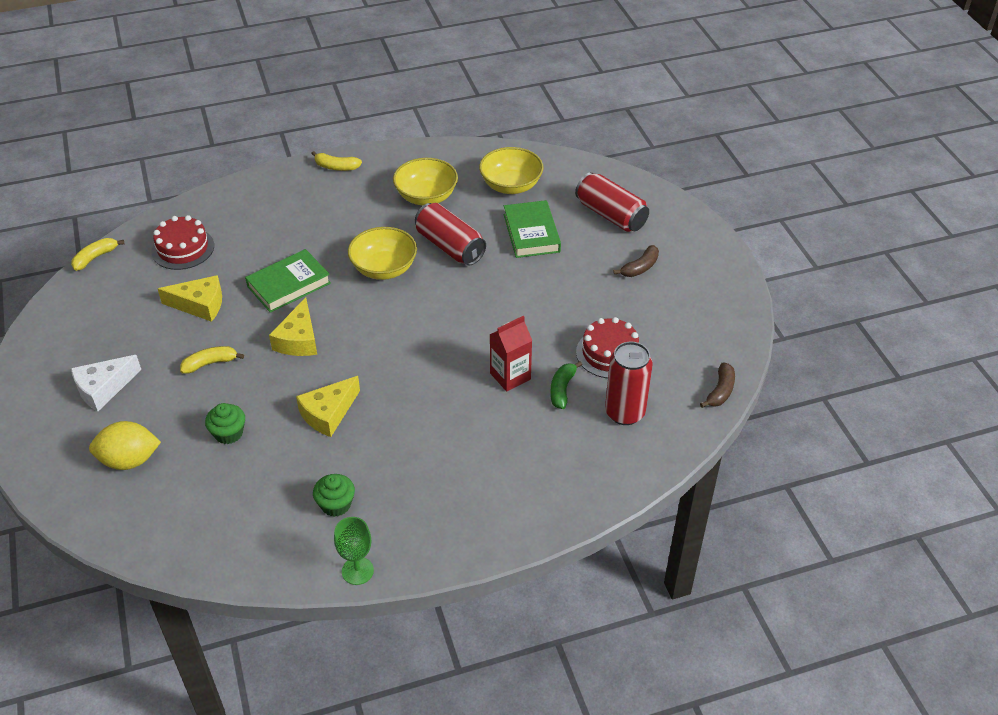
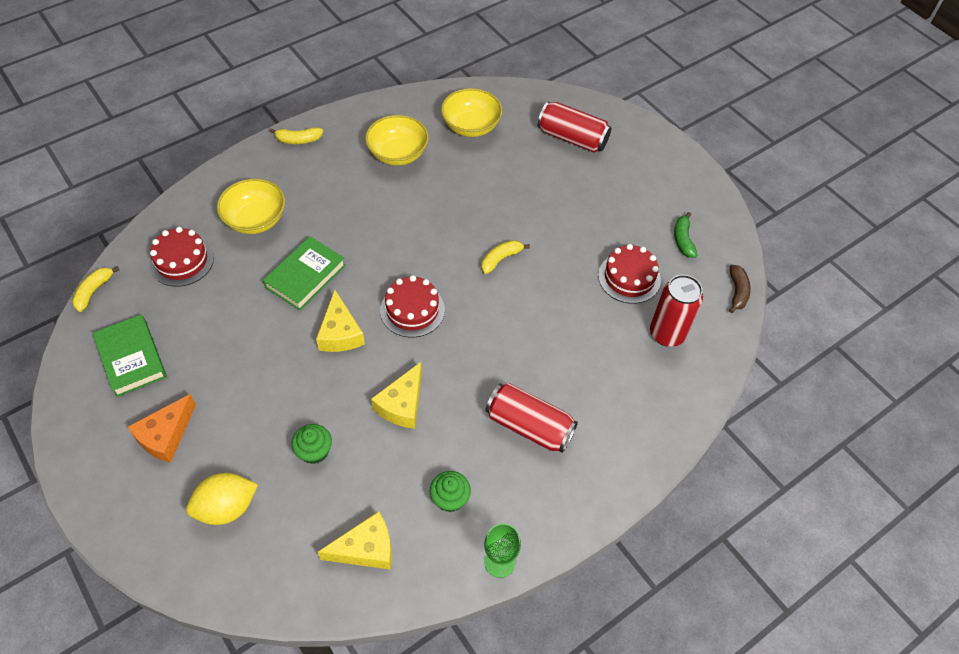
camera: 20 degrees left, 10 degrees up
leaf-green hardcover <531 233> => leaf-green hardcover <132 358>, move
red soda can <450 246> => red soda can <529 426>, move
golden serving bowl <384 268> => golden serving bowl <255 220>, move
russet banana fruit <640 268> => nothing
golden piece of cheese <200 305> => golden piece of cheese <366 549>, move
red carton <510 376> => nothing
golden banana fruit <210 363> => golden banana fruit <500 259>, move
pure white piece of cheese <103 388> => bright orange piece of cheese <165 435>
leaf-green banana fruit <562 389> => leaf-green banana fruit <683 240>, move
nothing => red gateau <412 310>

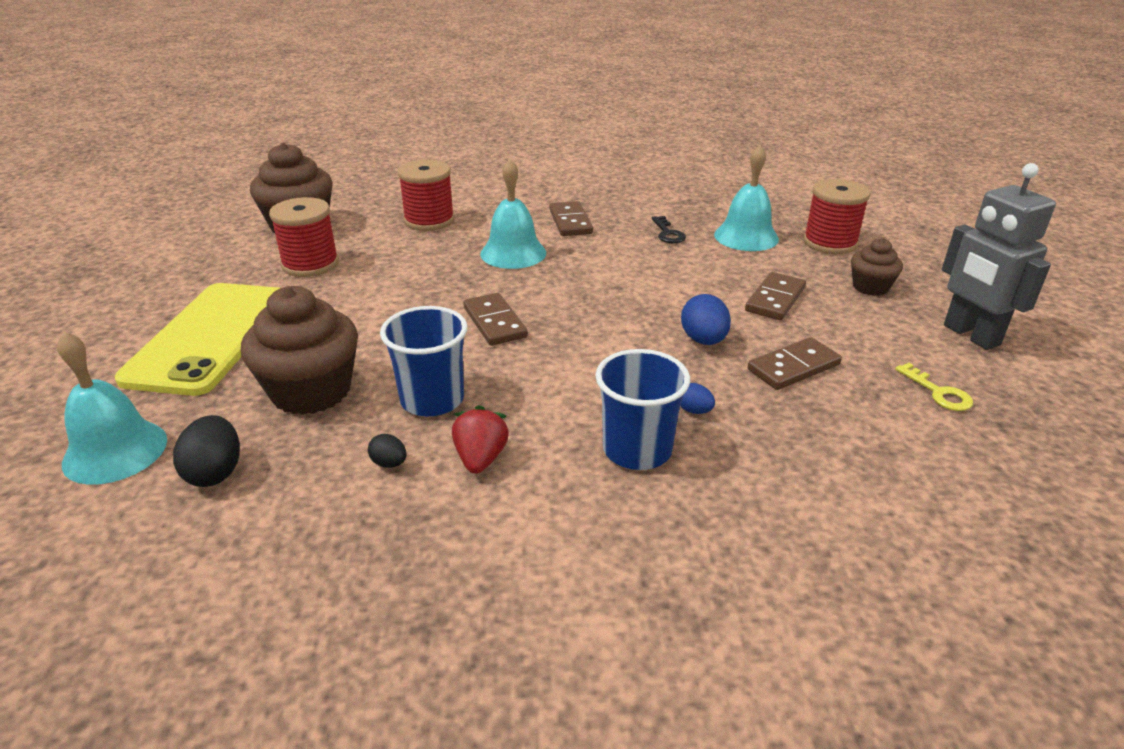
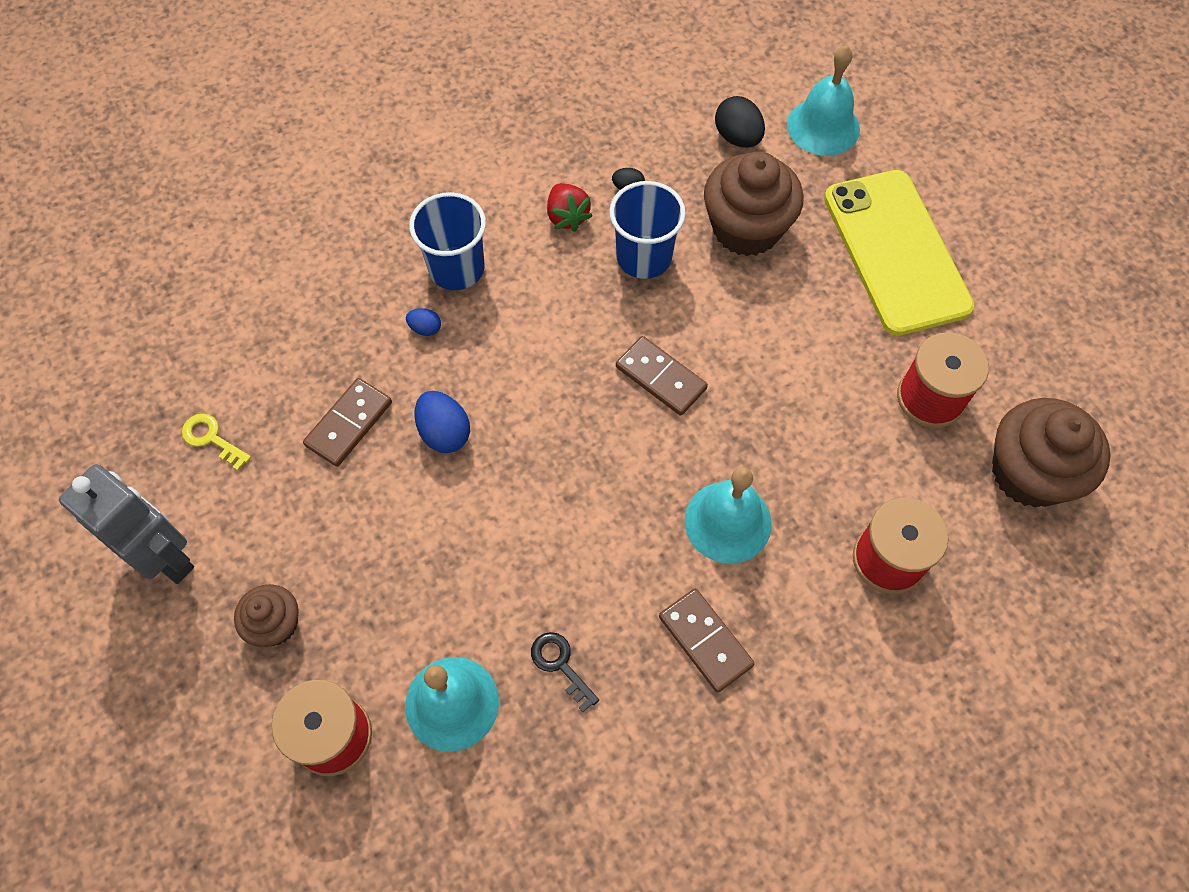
camera: 155 degrees right, 30 degrees up
russet domino <775 299> => nothing

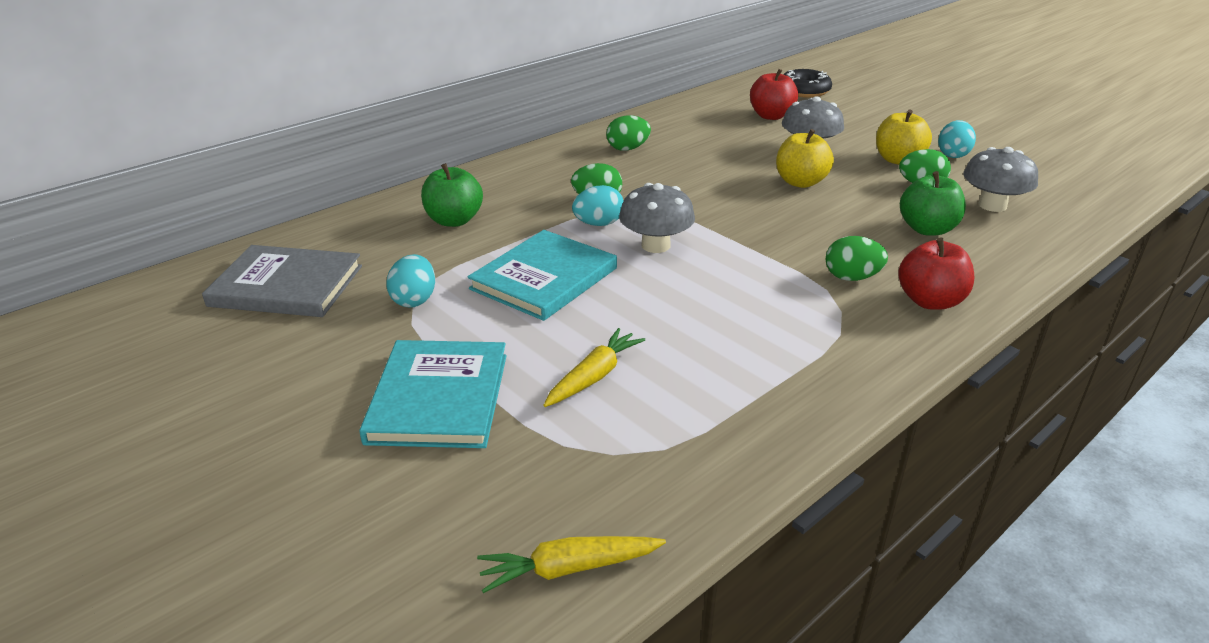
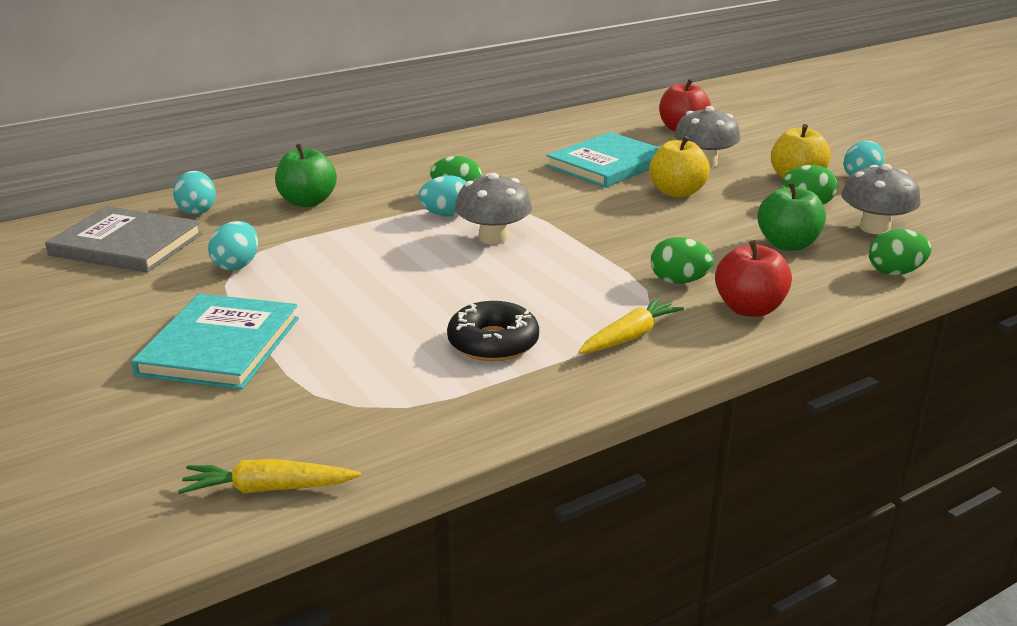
camera: 10 degrees right, 5 degrees down
ebony glazed donut <804 91> => ebony glazed donut <493 343>, move
leaf-green egg <627 149> => leaf-green egg <895 272>, move
turquoise hardcover <544 279> => turquoise hardcover <607 164>, move
golden toy carrot <594 376> => golden toy carrot <629 336>, move
nothing => turquoise egg <197 211>

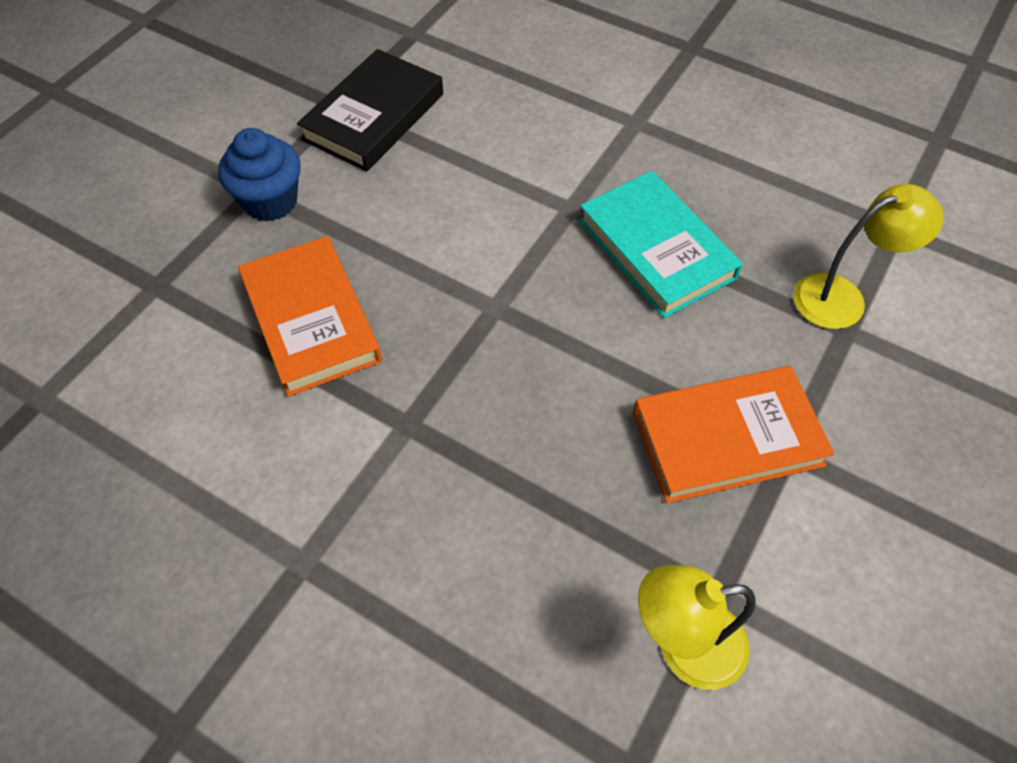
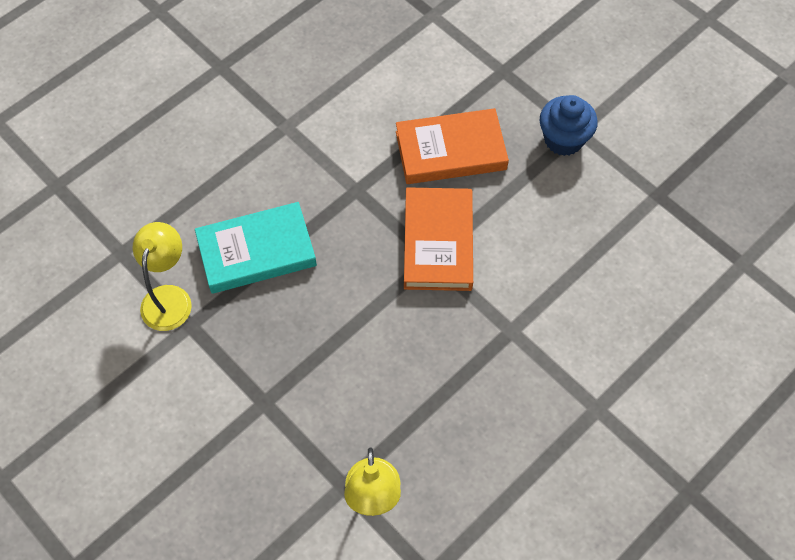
camera: 105 degrees right, 5 degrees up
ebony hardcover <373 117> => nothing
turquoise hardcover <656 249> => turquoise hardcover <256 251>, move
bright orange hardcover <727 439> => bright orange hardcover <438 242>, move

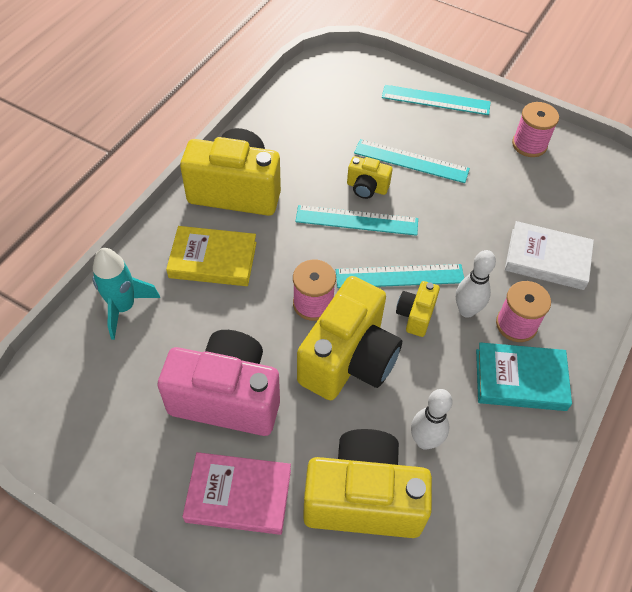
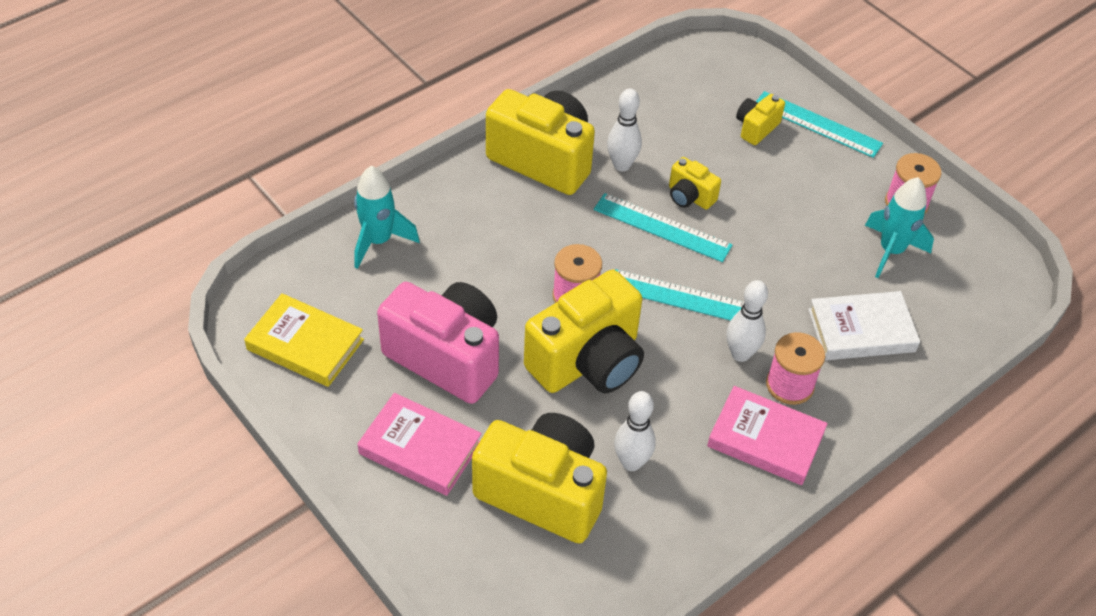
camera: 20 degrees right, 5 degrees down
turquoise straightedge <411 161> => nothing
pure white hardcover <547 259> => pure white hardcover <861 330>, 45 degrees counterclockwise
golden hardcover <213 260> => golden hardcover <305 344>, move
golden camera <415 315> => golden camera <756 128>, move
turquoise hardcover <520 380> => rose-pink hardcover <765 439>
nothing => pure white skittle <621 165>
nothing => turquoise toy rocket <891 251>

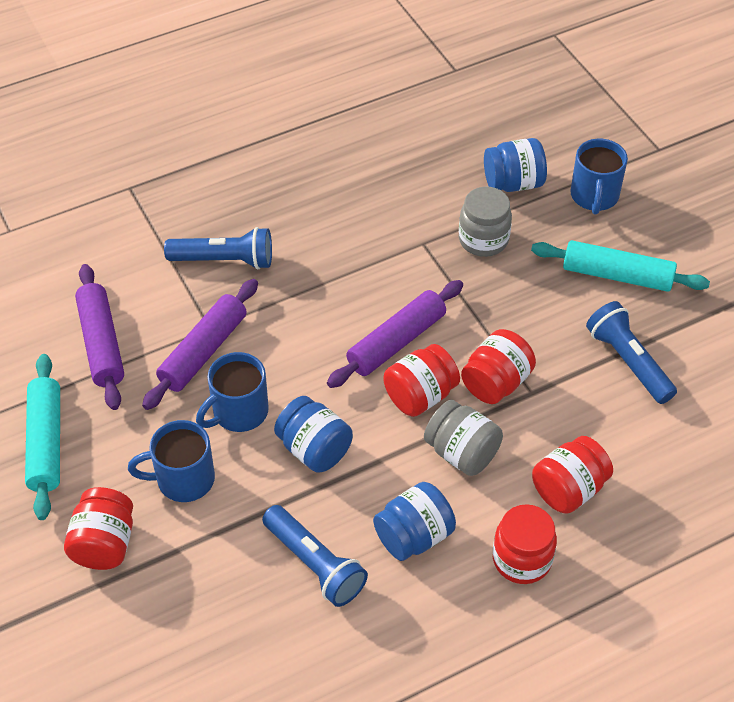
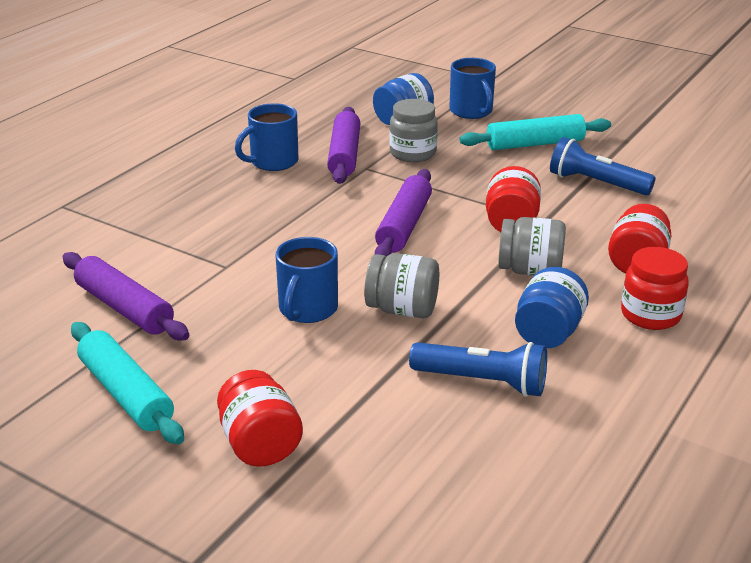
camera: 30 degrees left, 20 degrees down
royal blue pocket torch <224 260> => nothing
royal purple rolling pin <203 351> => royal purple rolling pin <344 155>, move
red preserve jar <420 396> => nothing
royal blue preserve jar <314 449> => grey preserve jar <402 310>
royal blue mug <183 479> => royal blue mug <272 162>, move

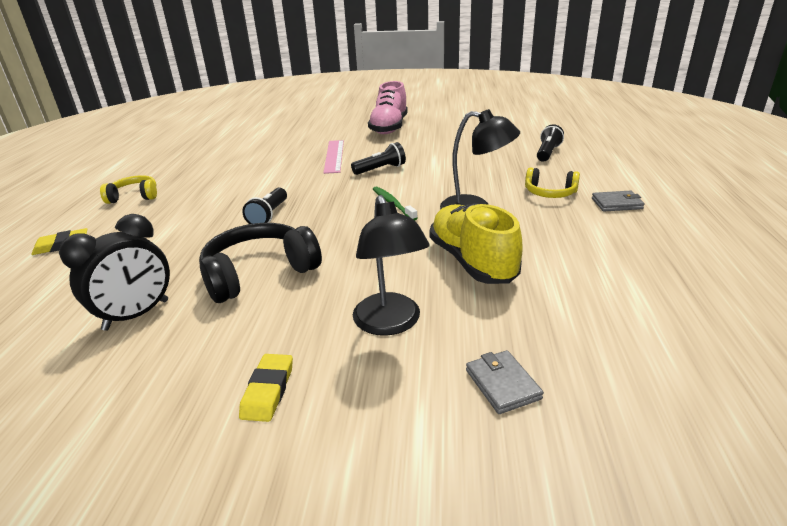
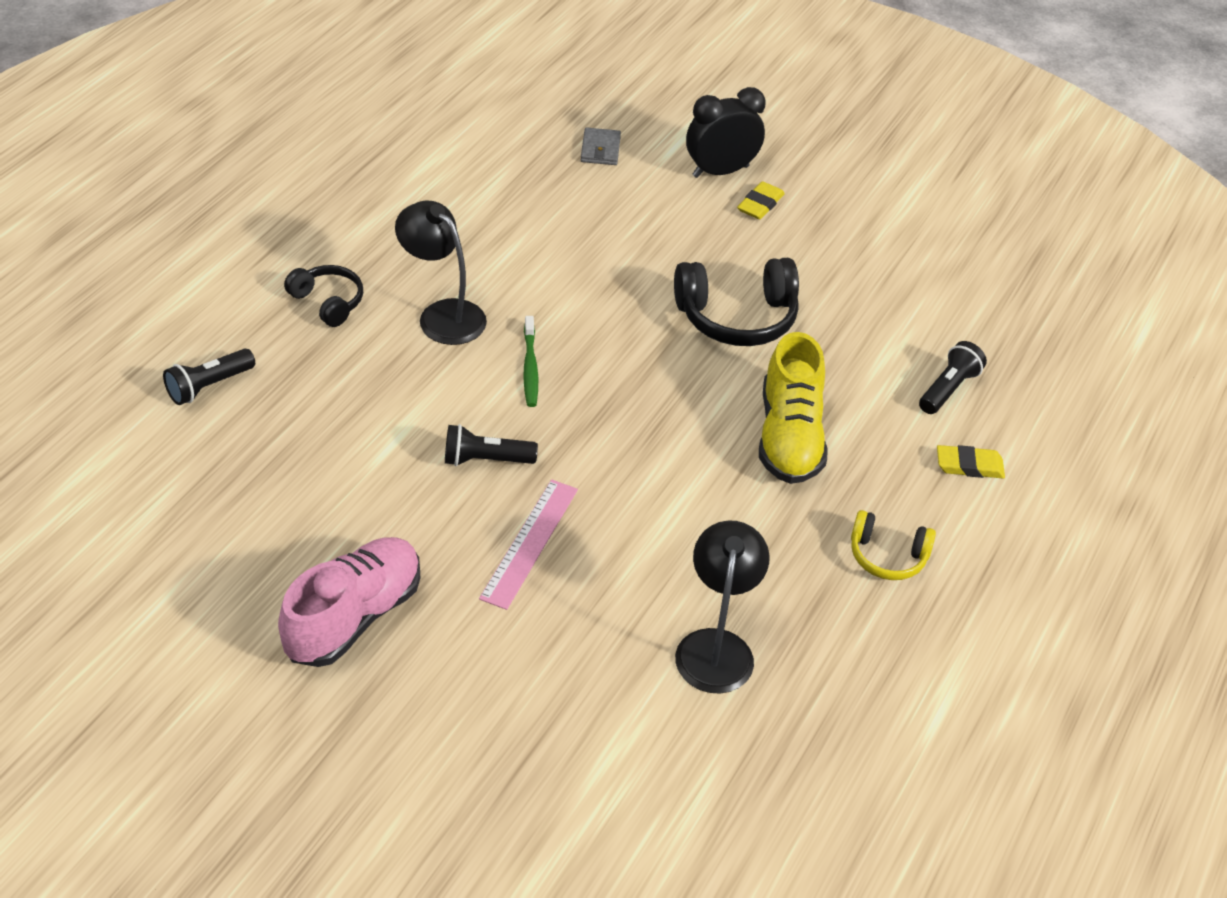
camera: 160 degrees left, 15 degrees up
golden headset <550 193> => ebony headset <328 302>
ebony pocket torch <269 215> => ebony pocket torch <948 389>, move
grey wallet <616 204> => nothing
ebony desk lamp <390 324> => ebony desk lamp <716 646>, move
golden shoe <472 261> => golden shoe <789 437>, move
ebony alarm clock <136 315> => ebony alarm clock <720 171>, move

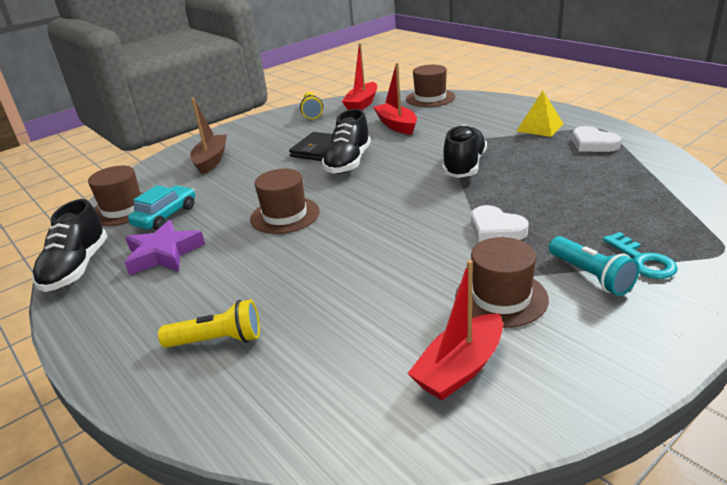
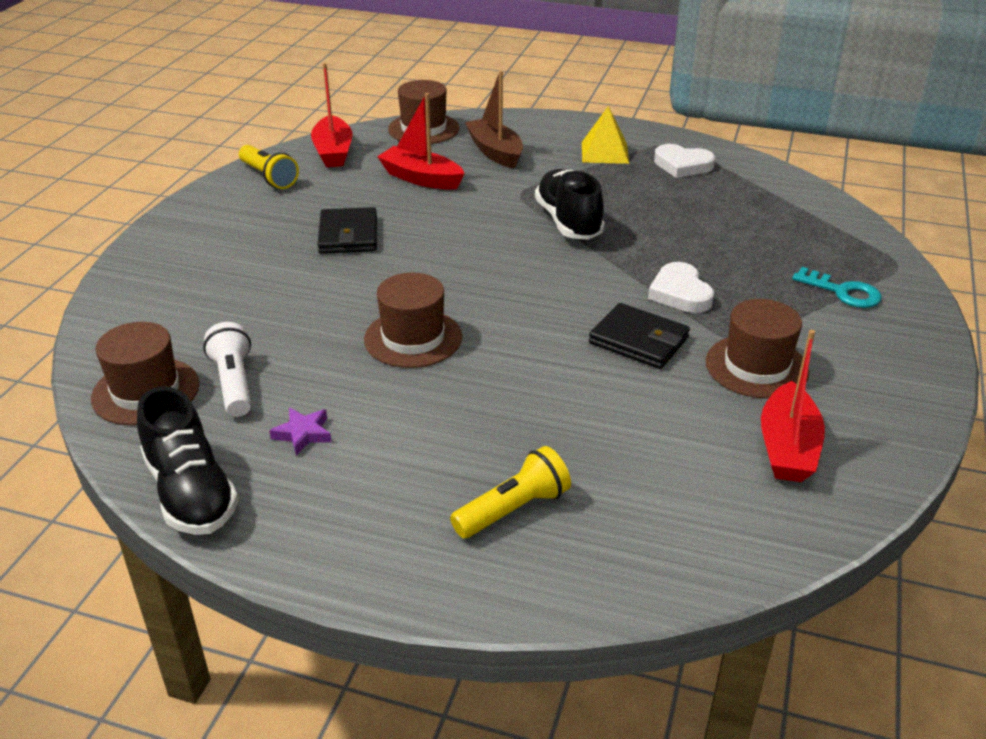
camera: 35 degrees left, 5 degrees up
russet toy boat <211 160> => russet toy boat <495 152>, move
ebony shoe <348 162> => nothing
turquoise car <166 216> => pure white pocket torch <234 383>
pure white heart shape <496 229> => pure white heart shape <680 293>, 60 degrees clockwise
royal purple five-pointed star <163 254> => royal purple five-pointed star <303 434>, x0.53
turquoise pocket torch <590 276> => nothing
nothing => ebony wallet <638 340>

